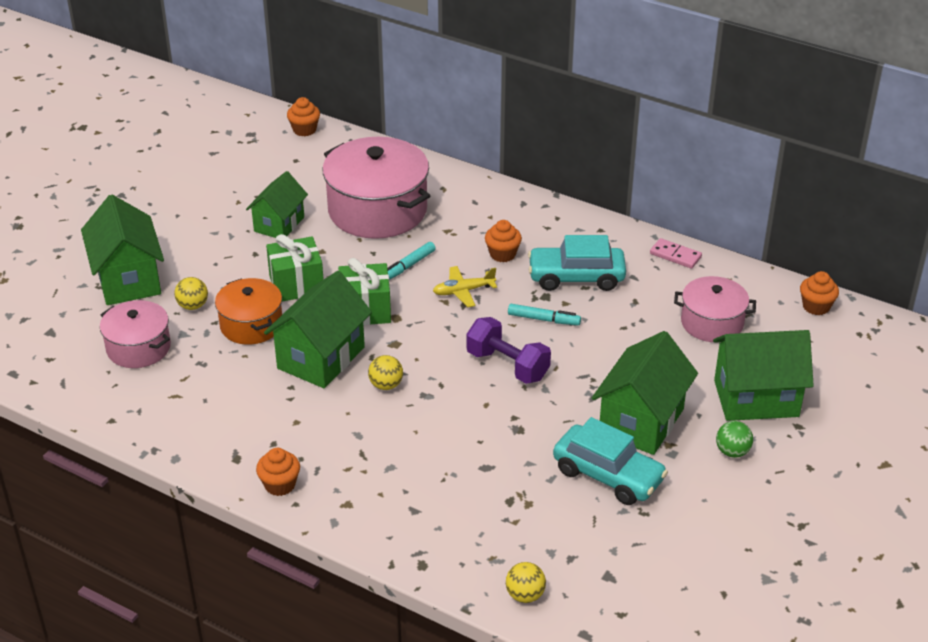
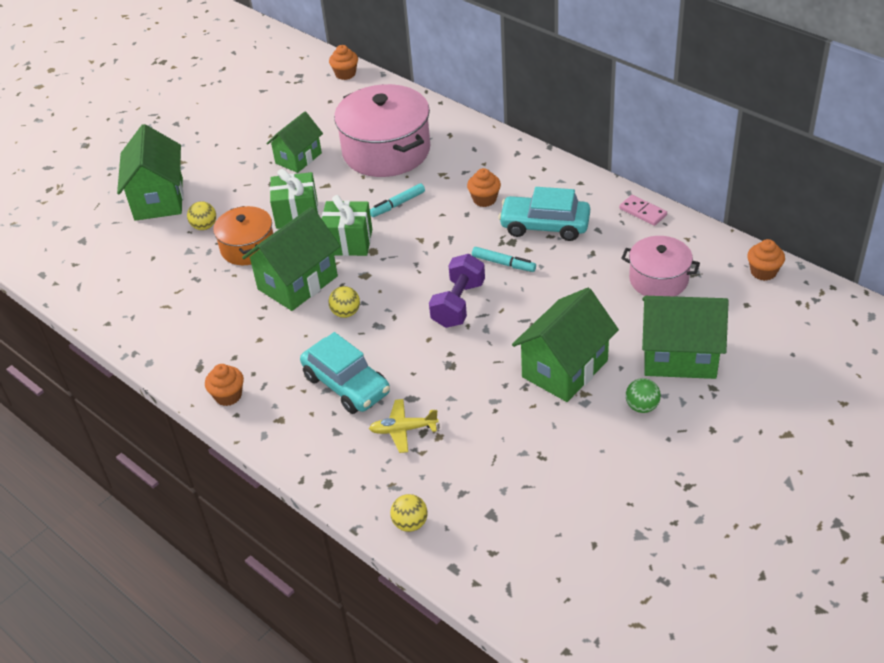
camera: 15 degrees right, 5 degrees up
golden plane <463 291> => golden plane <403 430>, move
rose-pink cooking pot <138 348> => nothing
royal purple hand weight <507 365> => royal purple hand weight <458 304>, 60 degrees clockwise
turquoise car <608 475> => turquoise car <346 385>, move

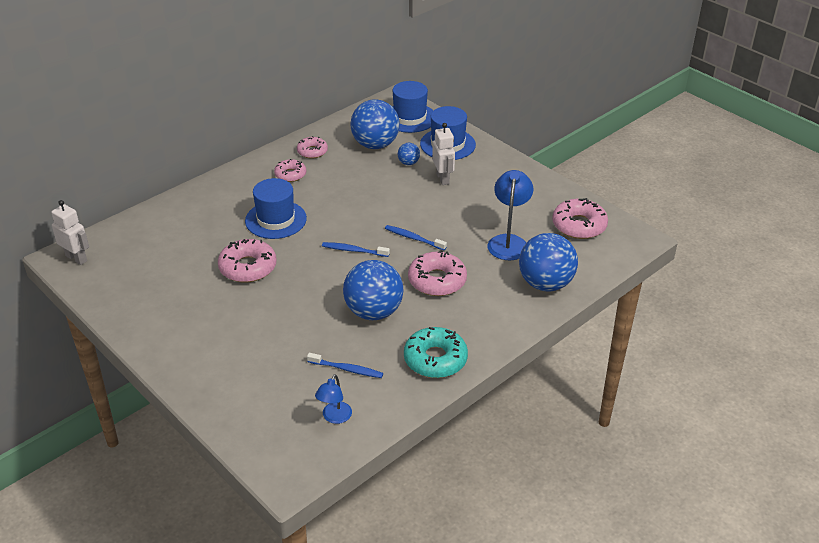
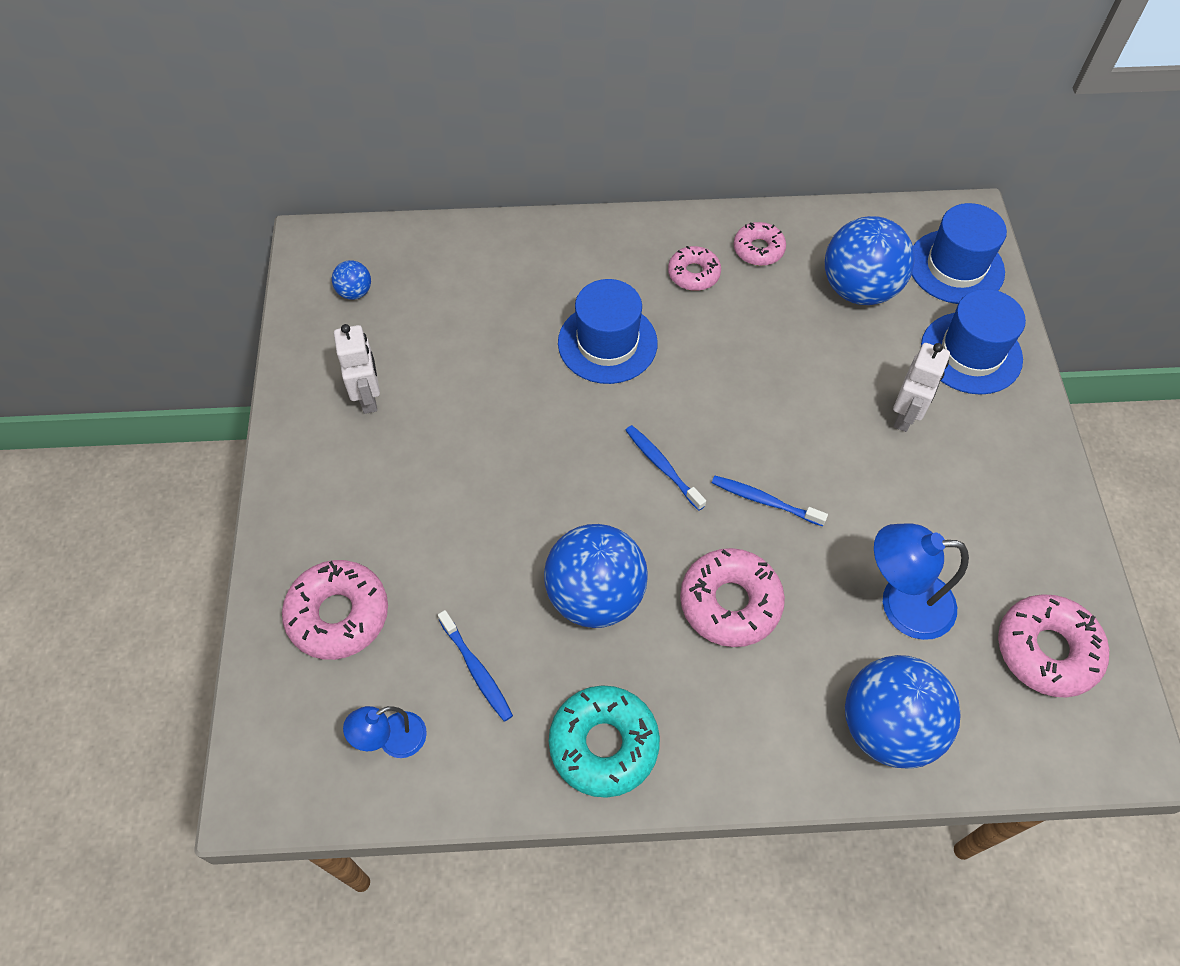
camera: 40 degrees right, 20 degrees up
royal blue play ball <408 163> => royal blue play ball <355 292>, move
royal blue desk lamp <508 241> => royal blue desk lamp <901 604>, 135 degrees counterclockwise
pure white robot figure <76 258> => pure white robot figure <368 397>, move
royal blue toothbrush <413 238> => royal blue toothbrush <764 501>, 45 degrees counterclockwise
rose-pink glazed donut <248 267> => rose-pink glazed donut <338 615>, move

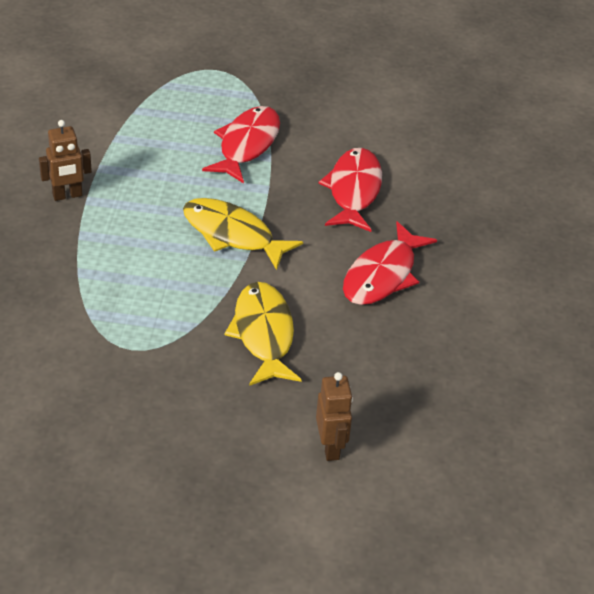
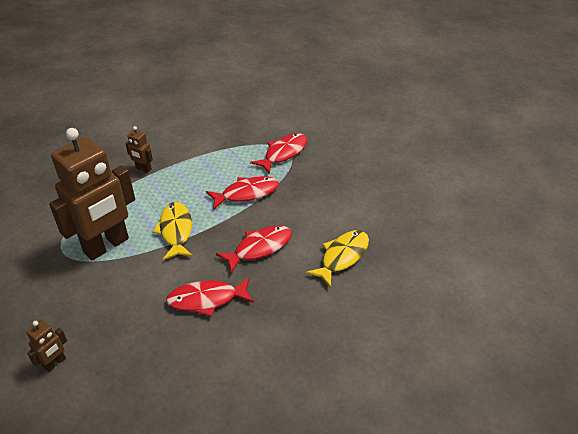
camera: 50 degrees right, 0 degrees up
golden fish <263 334> => golden fish <342 257>, move
nothing => russet robot figure <106 246>
nothing => red fish <283 153>

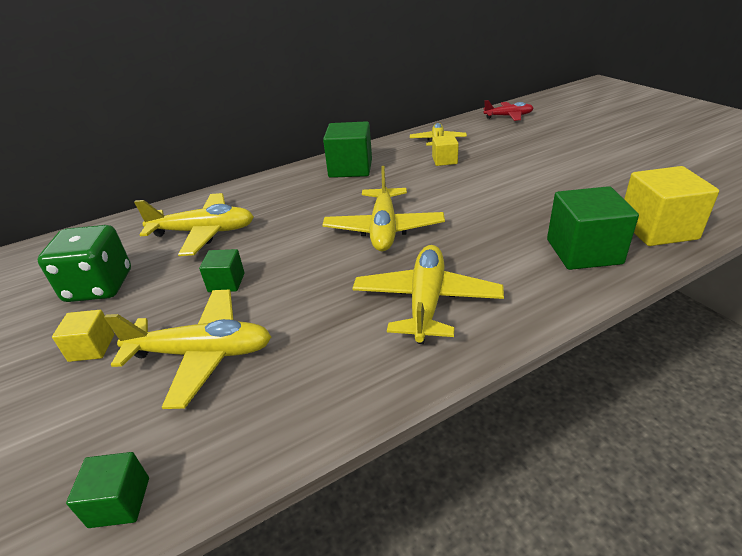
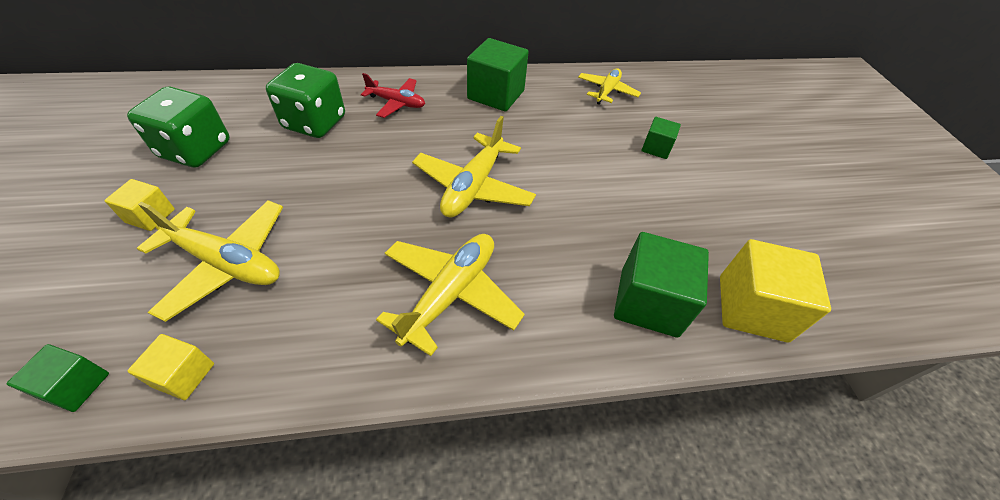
camera: 15 degrees right, 15 degrees up
red plane <508 116> => red plane <396 103>, move
golden block <444 160> => golden block <184 375>, move
golden plane <204 232> => leaf-green game die <315 123>
leaf-green block <226 282> => leaf-green block <656 148>, move

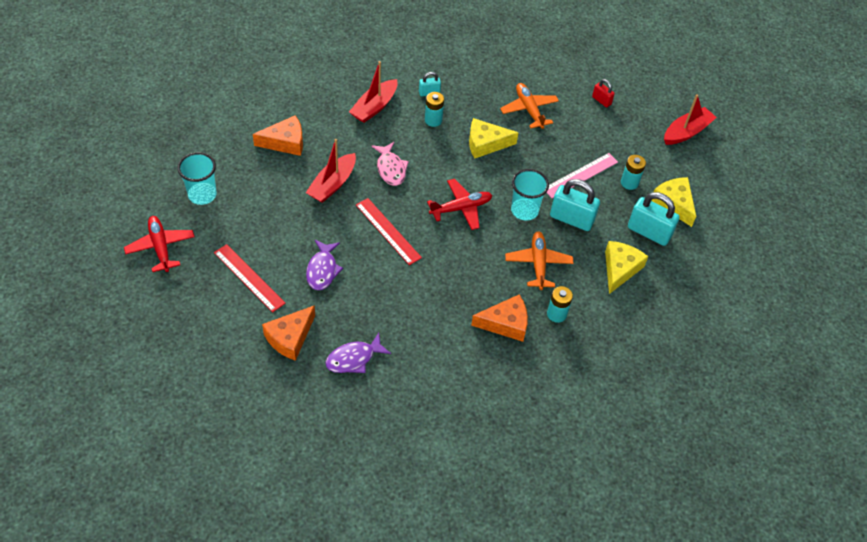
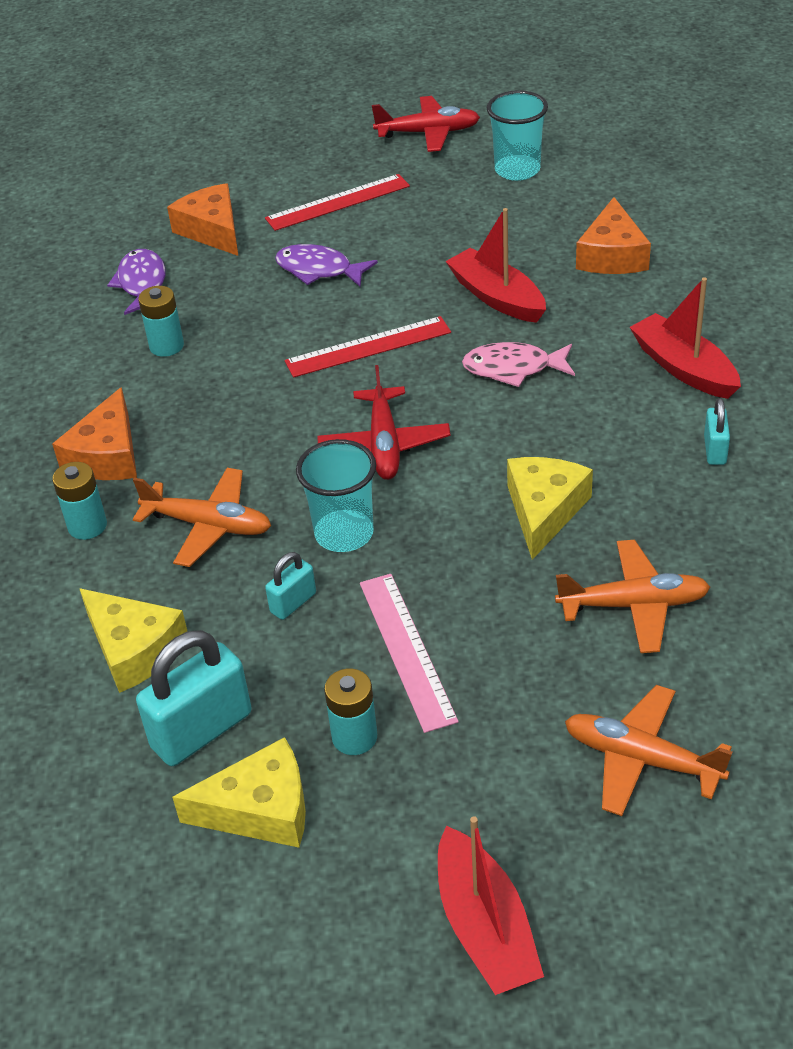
camera: 115 degrees right, 10 degrees down
red padlock <601 100> => bright orange plane <641 759>
turquoise power cell <433 120> => turquoise power cell <166 346>, move
turquoise padlock <571 219> => turquoise padlock <293 603>, x0.52

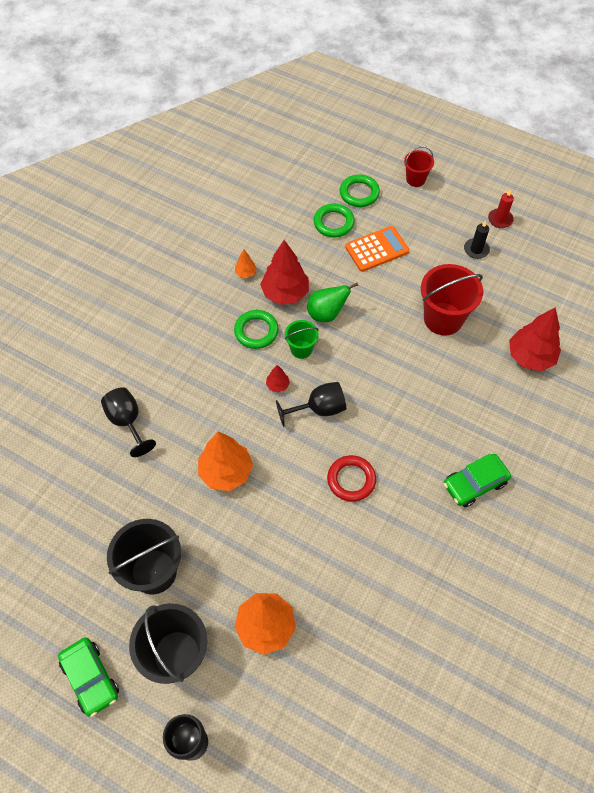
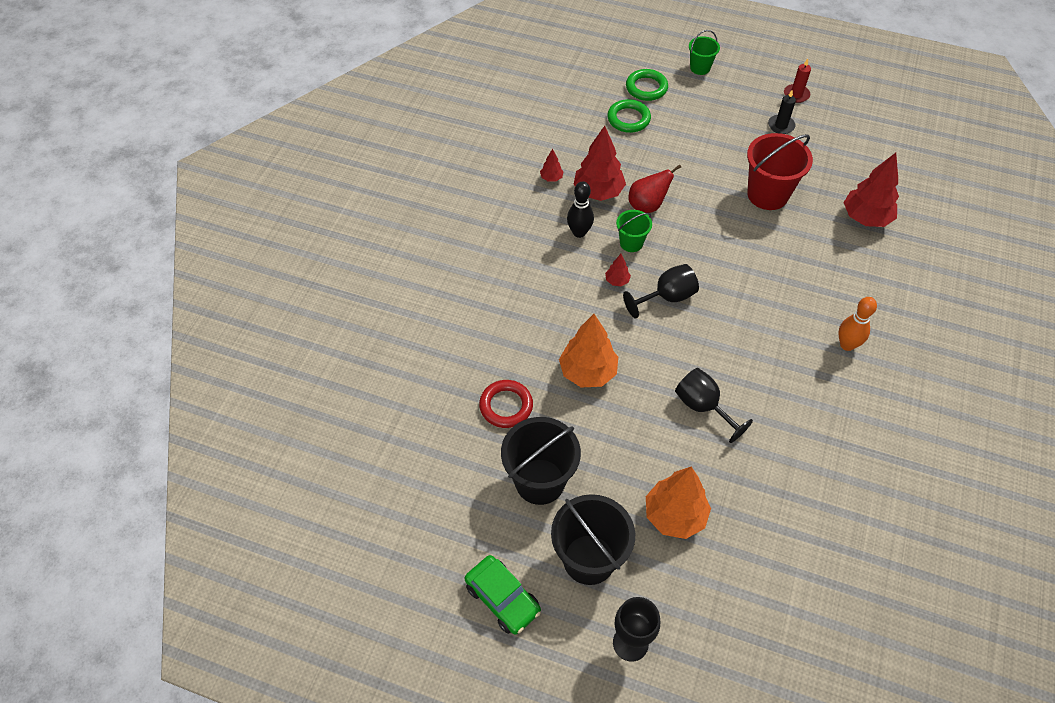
camera: 10 degrees left, 5 degrees down
red sand bucket <415 179> => leaf-green sand bucket <700 68>
bright orange adding machine <376 249> => nothing
bright orange fir tree <246 273> => red fir tree <551 178>
leaf-green toy pear <326 314> => red toy pear <647 206>
leaf-green hoop <256 331> => ebony skittle <579 232>
ebony goblet <127 422> => ebony goblet <703 407>, move
leaf-green car <474 483> => bright orange skittle <847 345>
red hoop <351 480> => red hoop <506 406>, move

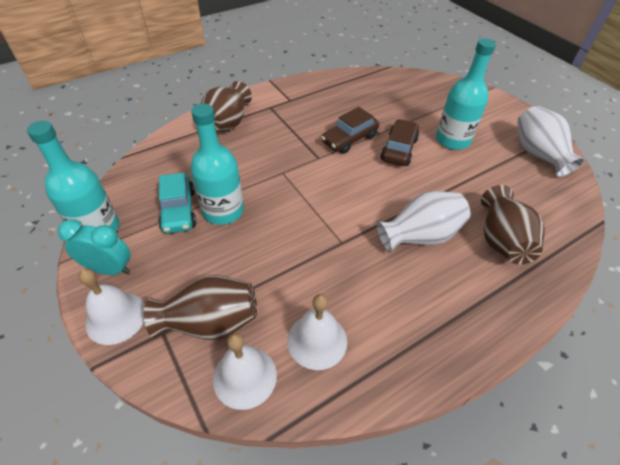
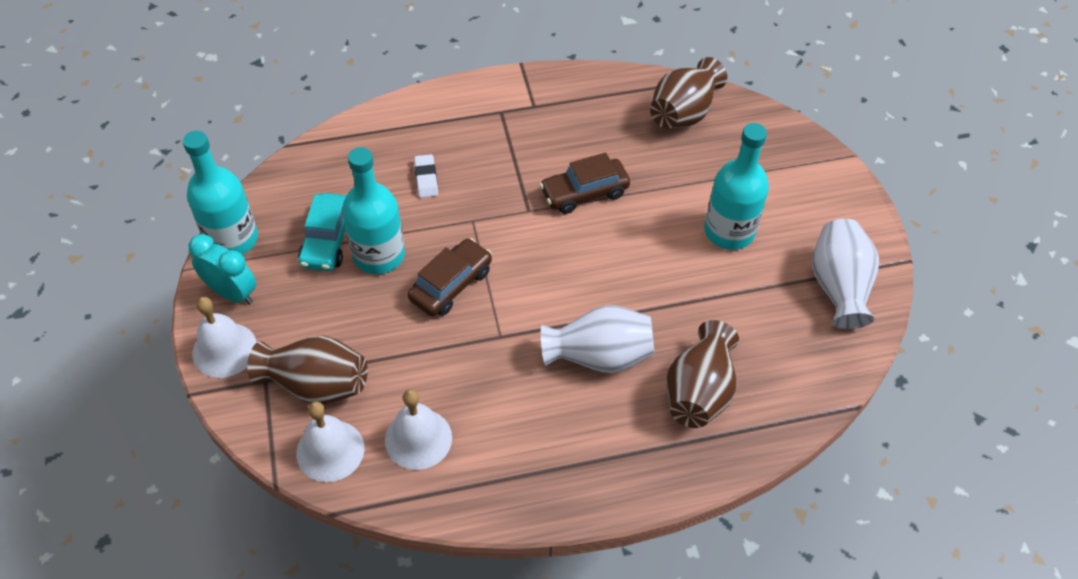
camera: 20 degrees right, 5 degrees up
russet flower vase <227 123> => russet flower vase <683 113>, move
russet car <399 149> => russet car <451 285>, move
nothing => pure white eraser <426 178>

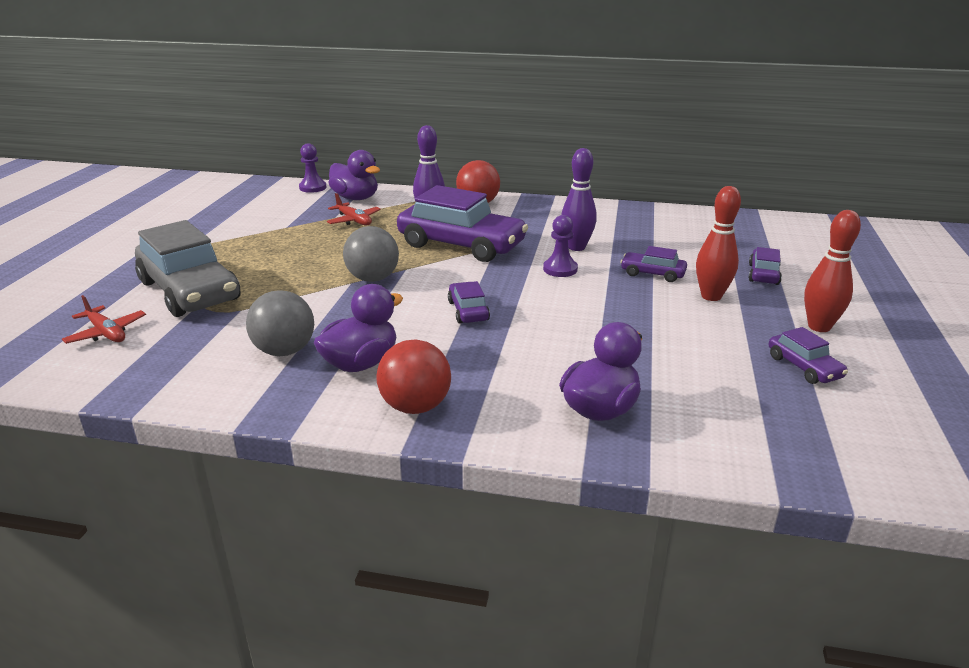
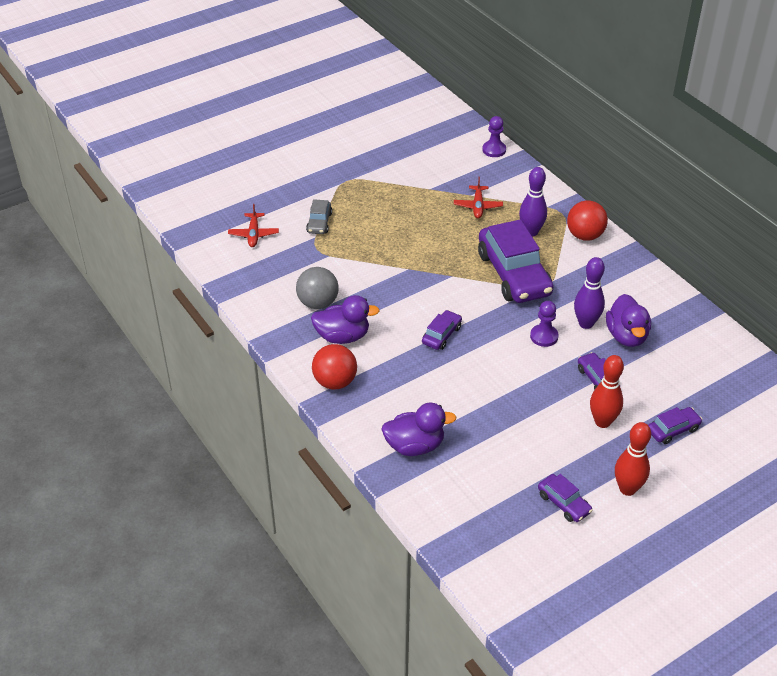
camera: 45 degrees right, 15 degrees up
royal purple rubber duck <356 198> => royal purple rubber duck <626 336>, move
grey car <190 291> => grey car <319 223>, x0.46
grey play ball <373 278> => nothing
royal purple car <804 367> => royal purple car <564 503>, 60 degrees counterclockwise

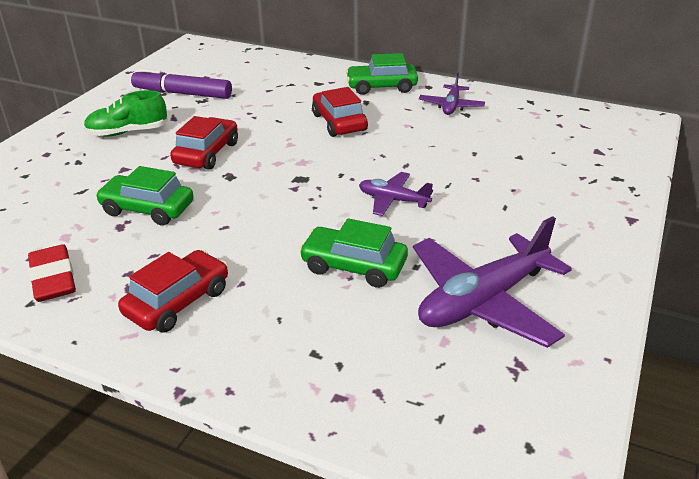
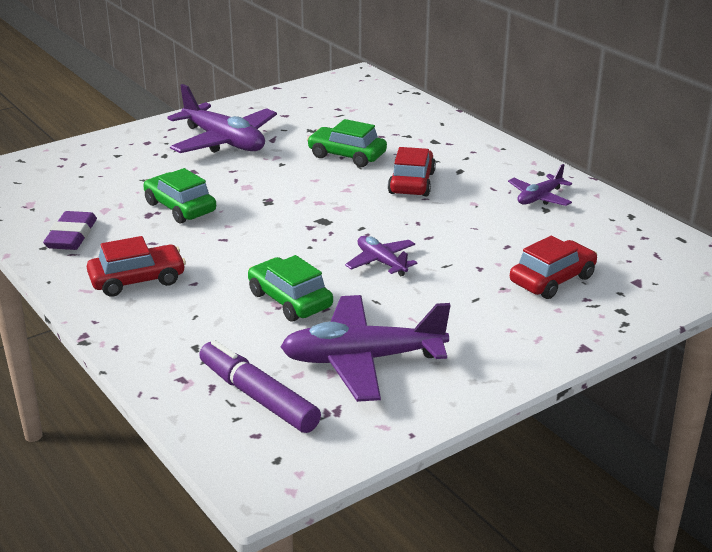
camera: 30 degrees right, 5 degrees down
leaf-green car <381 87> => leaf-green car <347 155>, move
royal purple marker pen <183 94> => royal purple marker pen <258 397>, move
leaf-green shoe <128 132> => royal purple plane <224 141>
red car <207 153> => red car <552 280>, move
red eraser <53 278> => royal purple eraser <71 236>

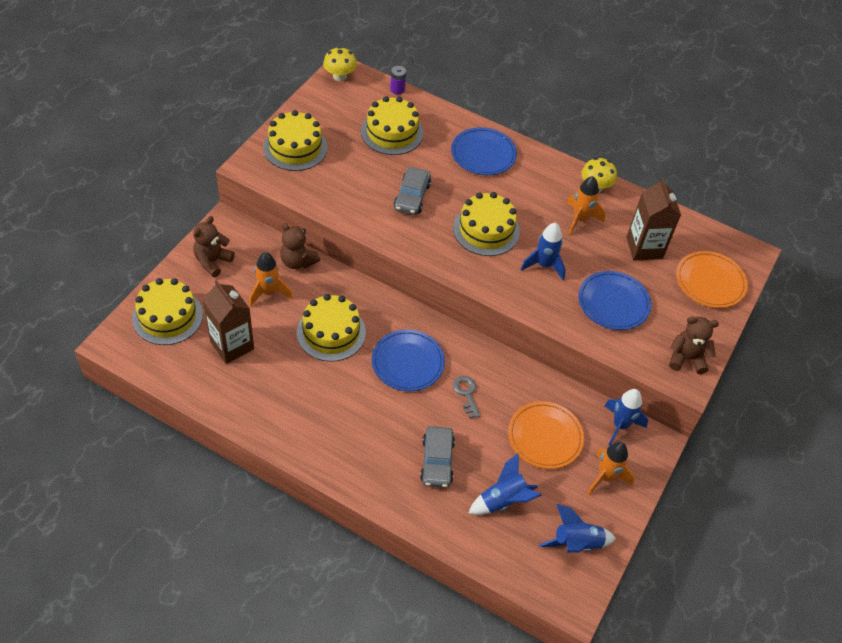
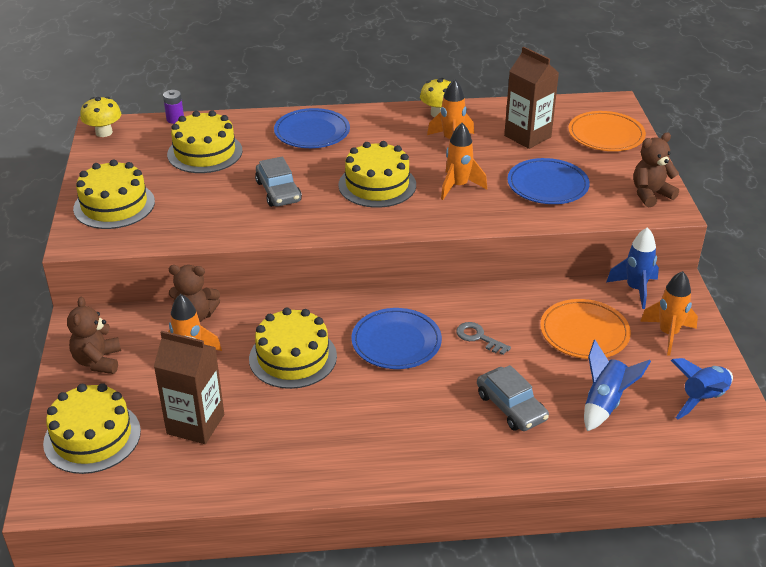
camera: 30 degrees left, 15 degrees down
royal blue toy rocket <544 265> => bright orange toy rocket <458 186>

